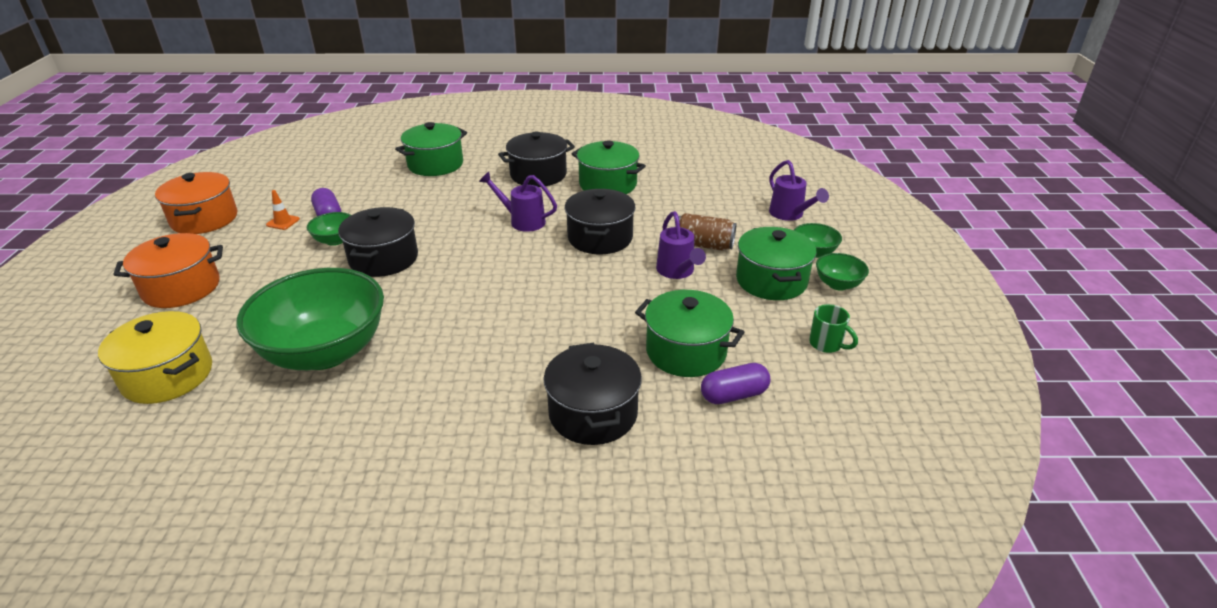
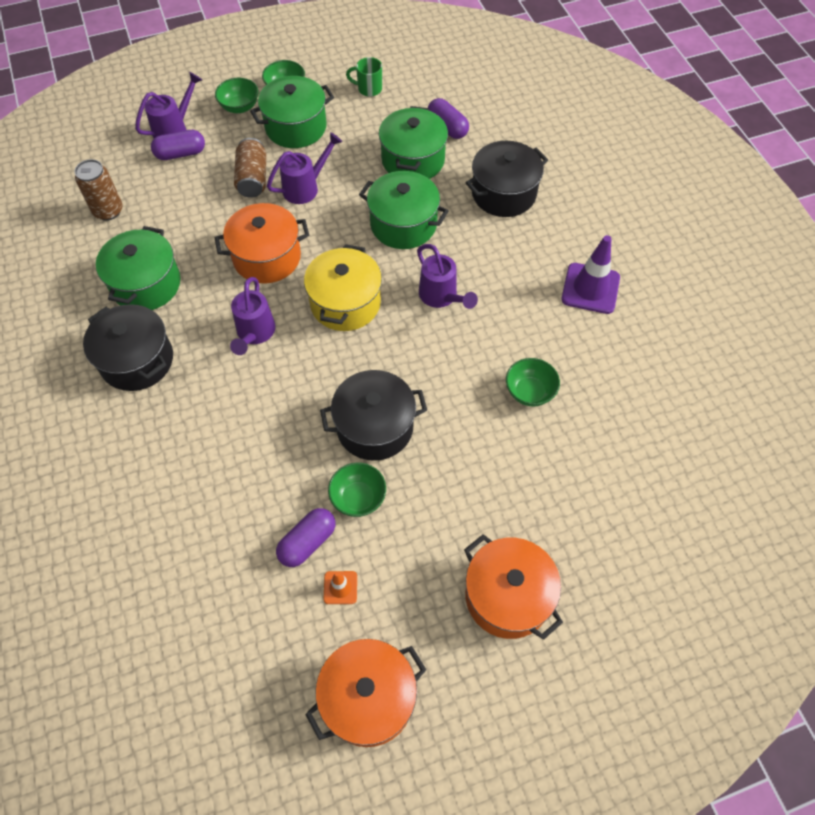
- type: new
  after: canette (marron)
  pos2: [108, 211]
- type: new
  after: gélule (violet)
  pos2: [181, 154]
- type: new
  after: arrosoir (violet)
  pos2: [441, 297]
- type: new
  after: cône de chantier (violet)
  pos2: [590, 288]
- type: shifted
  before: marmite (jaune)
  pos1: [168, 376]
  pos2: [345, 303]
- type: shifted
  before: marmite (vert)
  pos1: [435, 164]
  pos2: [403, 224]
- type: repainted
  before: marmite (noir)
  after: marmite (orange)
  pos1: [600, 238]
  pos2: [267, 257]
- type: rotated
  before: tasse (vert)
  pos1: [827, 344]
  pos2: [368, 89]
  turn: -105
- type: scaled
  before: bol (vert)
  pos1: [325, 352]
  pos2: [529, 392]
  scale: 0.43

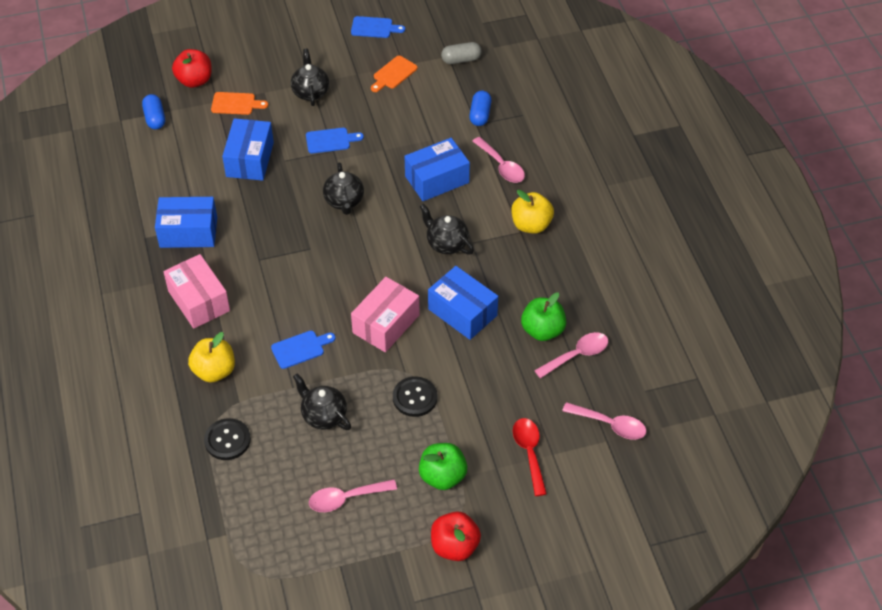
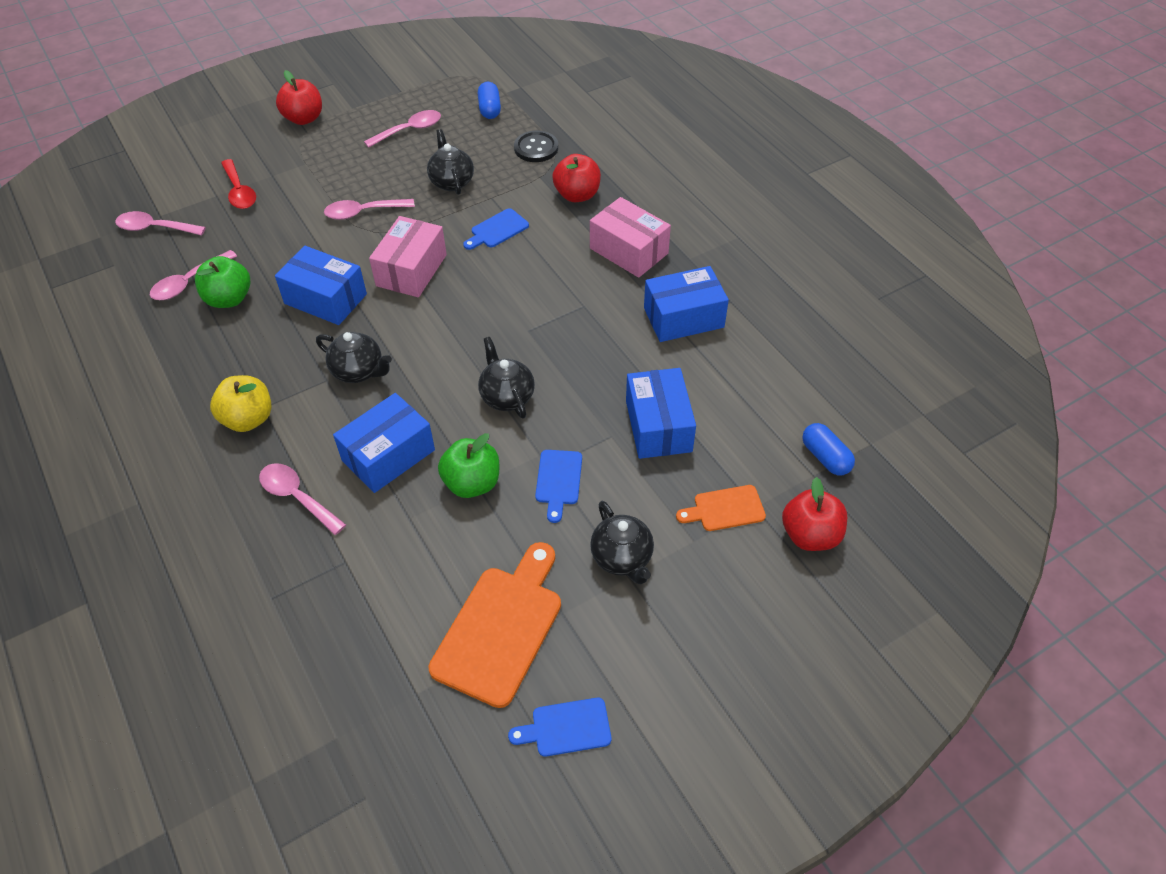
- type: gone
  before: gélule (gris)
  pos1: [461, 60]
- type: shifted
  before: pomme (vert)
  pos1: [442, 476]
  pos2: [472, 483]
- type: shifted
  before: gélule (bleu)
  pos1: [480, 115]
  pos2: [489, 109]
- type: swapped
  before: bouton (noir)
  after: cuillère (rose)
  pos1: [415, 397]
  pos2: [363, 212]
- type: repainted
  before: pomme (jaune)
  after: pomme (rouge)
  pos1: [214, 371]
  pos2: [577, 195]
- type: rotated
  before: théière (noir)
  pos1: [323, 415]
  pos2: [451, 182]
  turn: -135
- type: rotated
  before: planche à découper (bleu)
  pos1: [330, 140]
  pos2: [558, 481]
  turn: -60
- type: scaled
  before: planche à découper (orange)
  pos1: [393, 74]
  pos2: [501, 628]
  scale: 1.9

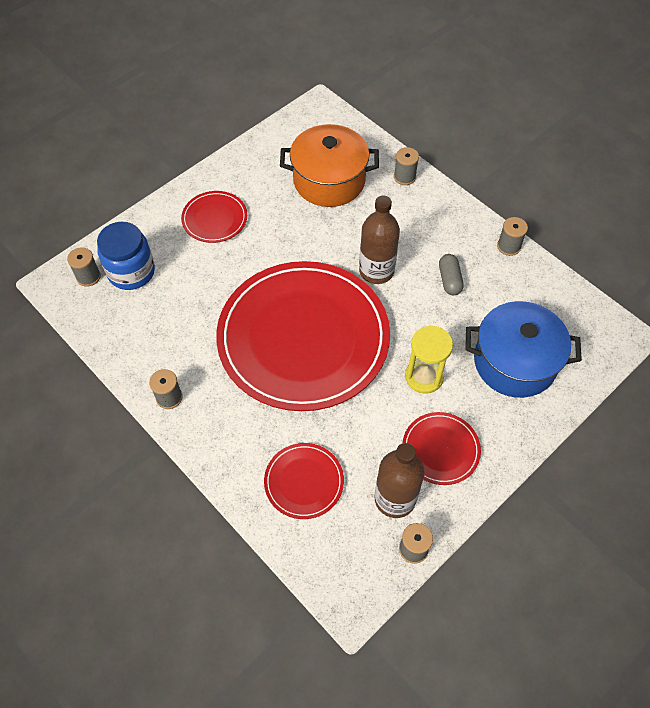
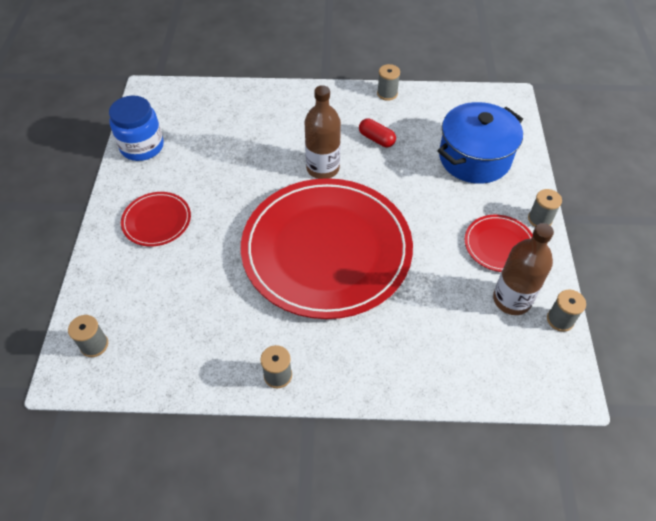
- type: gone
  before: assiette (rouge)
  pos1: [304, 482]
- type: gone
  before: marmite (orange)
  pos1: [329, 180]
- type: gone
  before: sablier (jaune)
  pos1: [424, 376]
- type: shifted
  before: bocal (bleu)
  pos1: [131, 272]
  pos2: [142, 146]
- type: shifted
  before: bobine (gris)
  pos1: [404, 177]
  pos2: [540, 219]
- type: repainted
  before: gélule (gris)
  after: gélule (rouge)
  pos1: [449, 280]
  pos2: [376, 139]

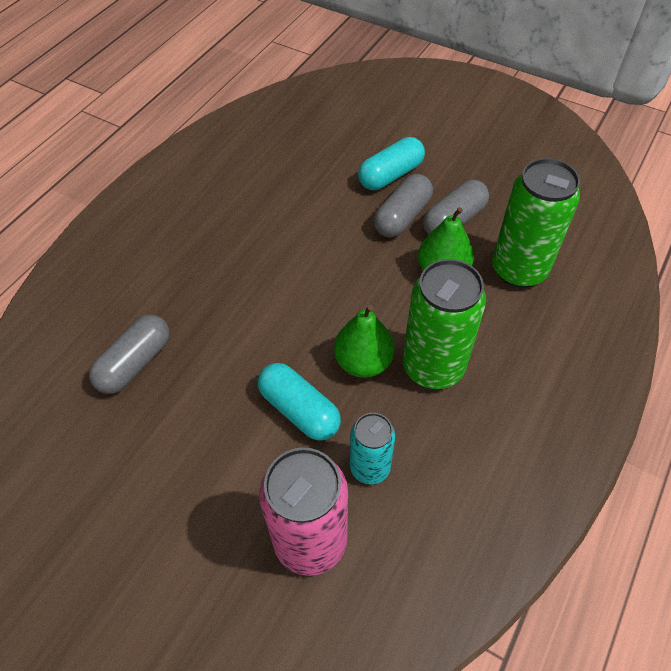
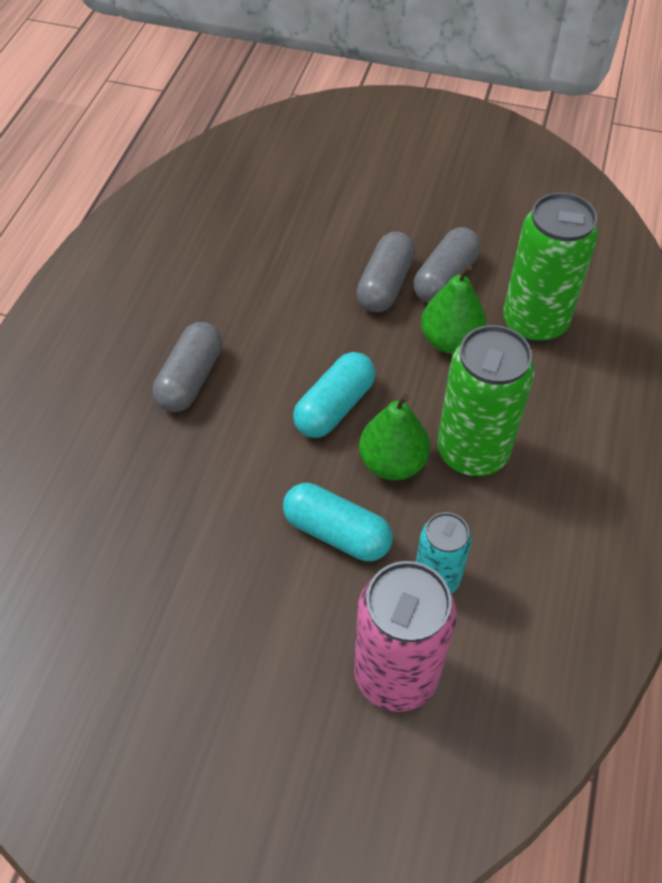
- type: shifted
  before: gélule (gris)
  pos1: [135, 363]
  pos2: [190, 379]
- type: shifted
  before: gélule (turquoise)
  pos1: [390, 175]
  pos2: [334, 407]

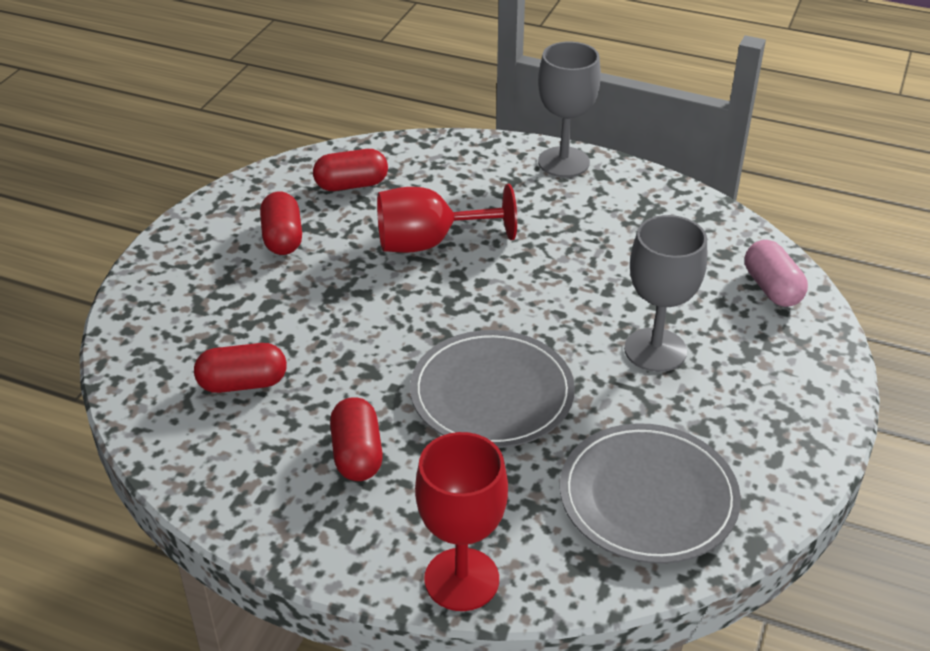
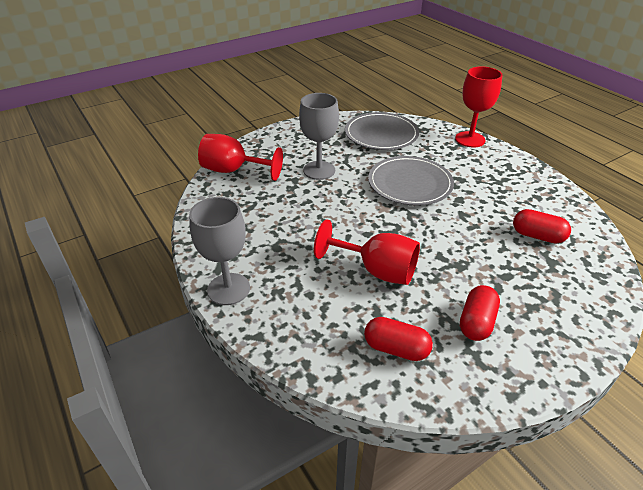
- type: gone
  before: gélule (rouge)
  pos1: [357, 454]
- type: swapped
  before: gélule (rose)
  after: verre à pied (rouge)
  pos1: [772, 288]
  pos2: [233, 171]

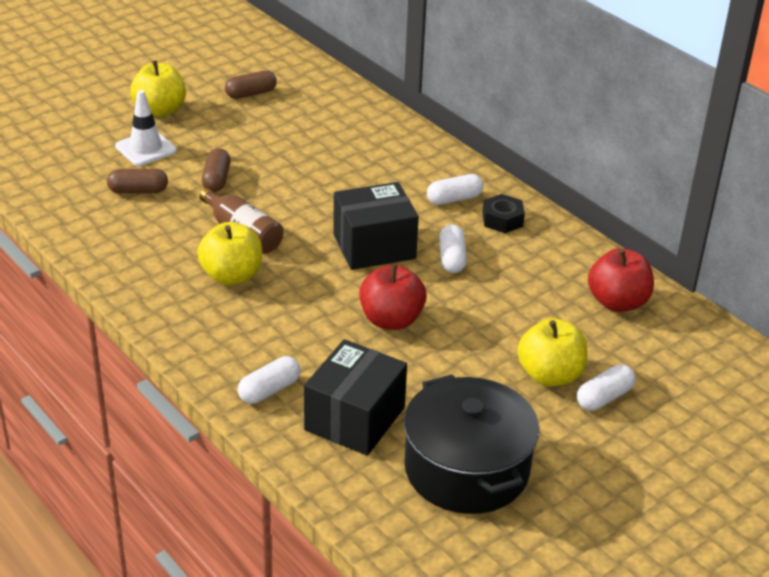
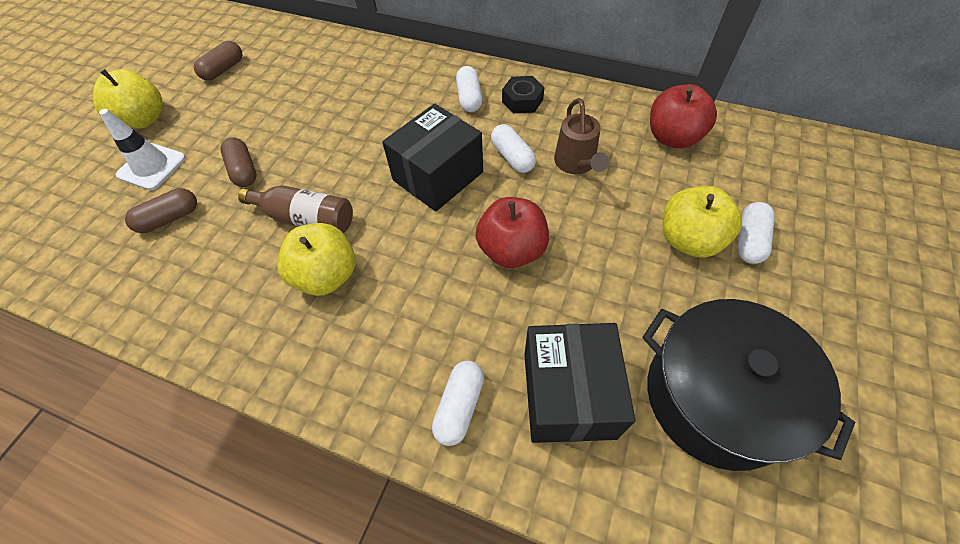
- type: new
  after: arrosoir (marron)
  pos2: [576, 164]
- type: rotated
  before: gélule (blanc)
  pos1: [454, 199]
  pos2: [469, 98]
  turn: -45

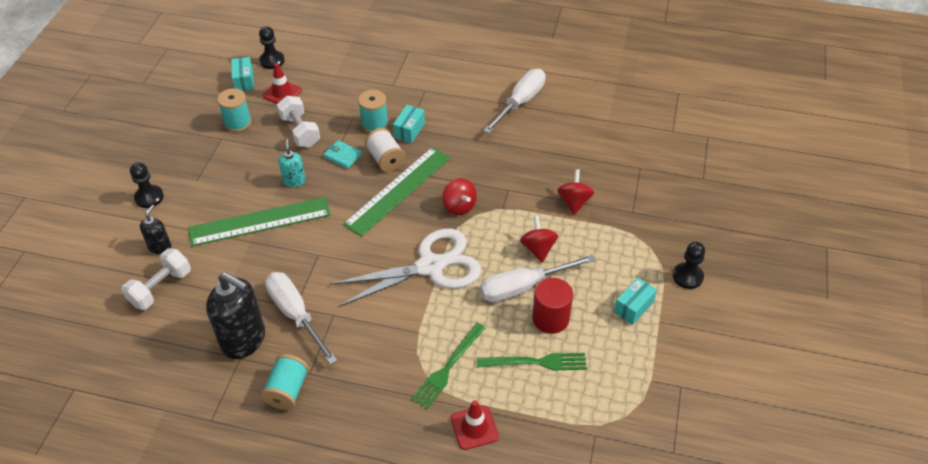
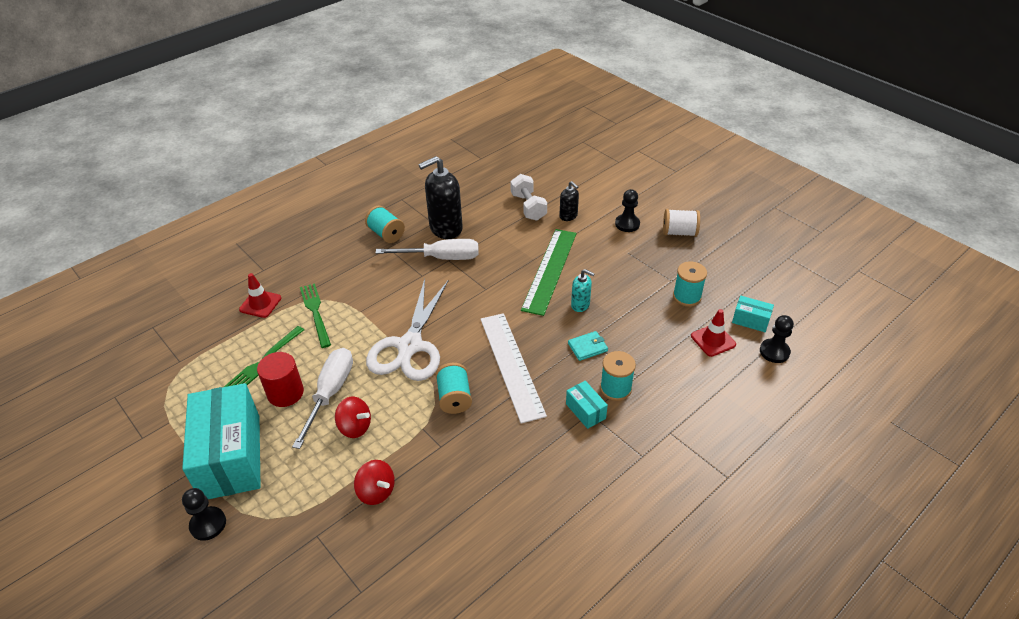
- type: gone
  before: haltère (blanc)
  pos1: [300, 131]
- type: gone
  before: tournevis (blanc)
  pos1: [520, 102]
- type: shifted
  before: bobine (blanc)
  pos1: [386, 159]
  pos2: [679, 232]
- type: swapped
  before: toupie (rouge)
  after: bobine (turquoise)
  pos1: [459, 206]
  pos2: [454, 398]
- type: repainted
  before: règle (vert)
  after: règle (blanc)
  pos1: [398, 190]
  pos2: [511, 365]
- type: scaled
  before: boîte (turquoise)
  pos1: [633, 307]
  pos2: [231, 456]
  scale: 2.34

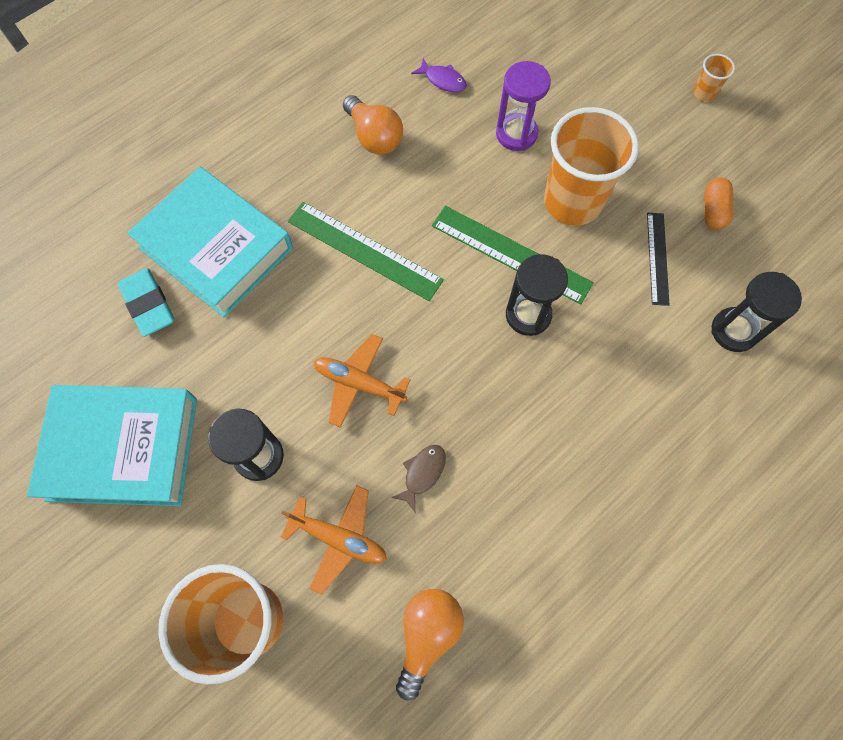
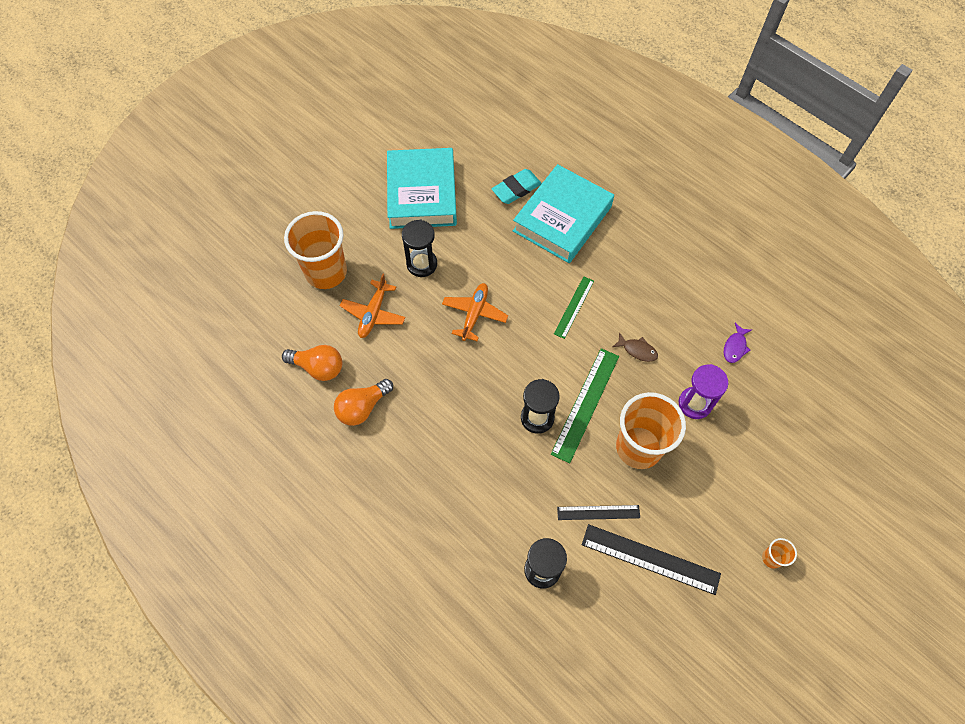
- type: shifted
  before: ampoule (orange)
  pos1: [374, 137]
  pos2: [362, 407]
- type: shifted
  before: poisson (marron)
  pos1: [422, 473]
  pos2: [637, 350]
- type: swapped
  before: gélule (orange)
  after: règle (noir)
  pos1: [713, 210]
  pos2: [650, 559]
- type: scaled
  before: règle (vert)
  pos1: [364, 250]
  pos2: [574, 307]
  scale: 0.61

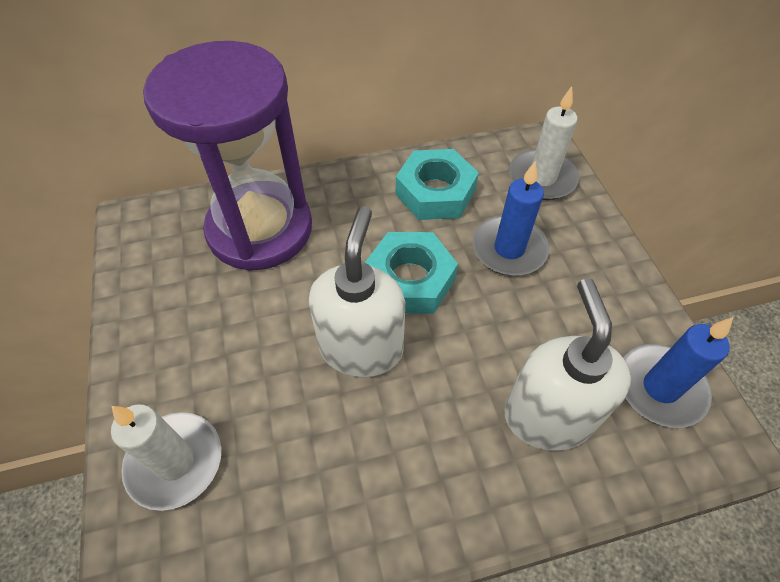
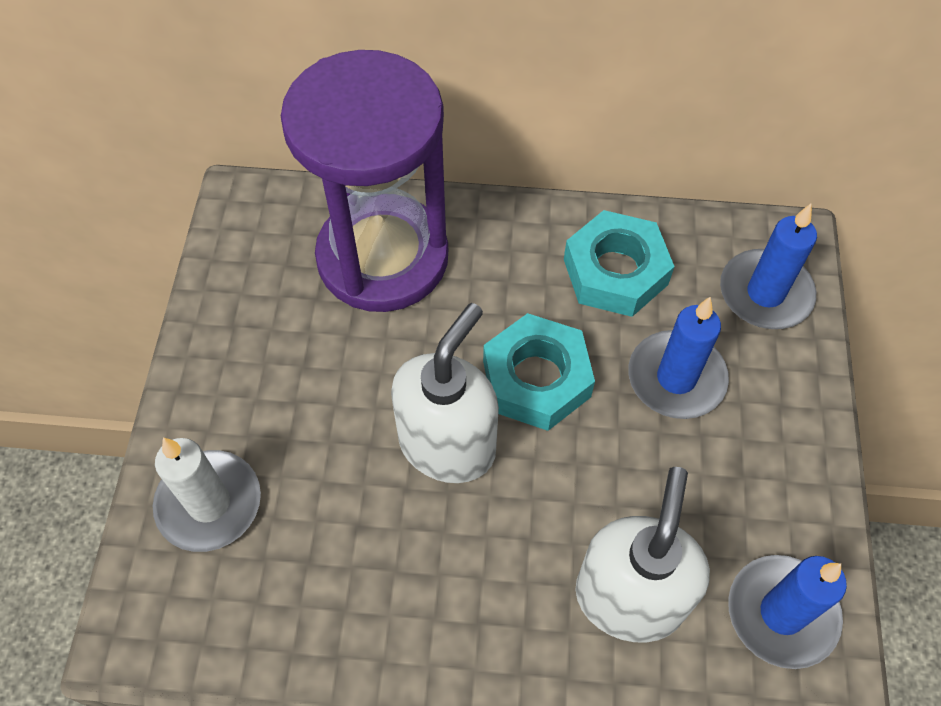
- type: repainted
  before: bougie (blanc)
  after: bougie (bleu)
  pos1: [542, 178]
  pos2: [765, 293]

